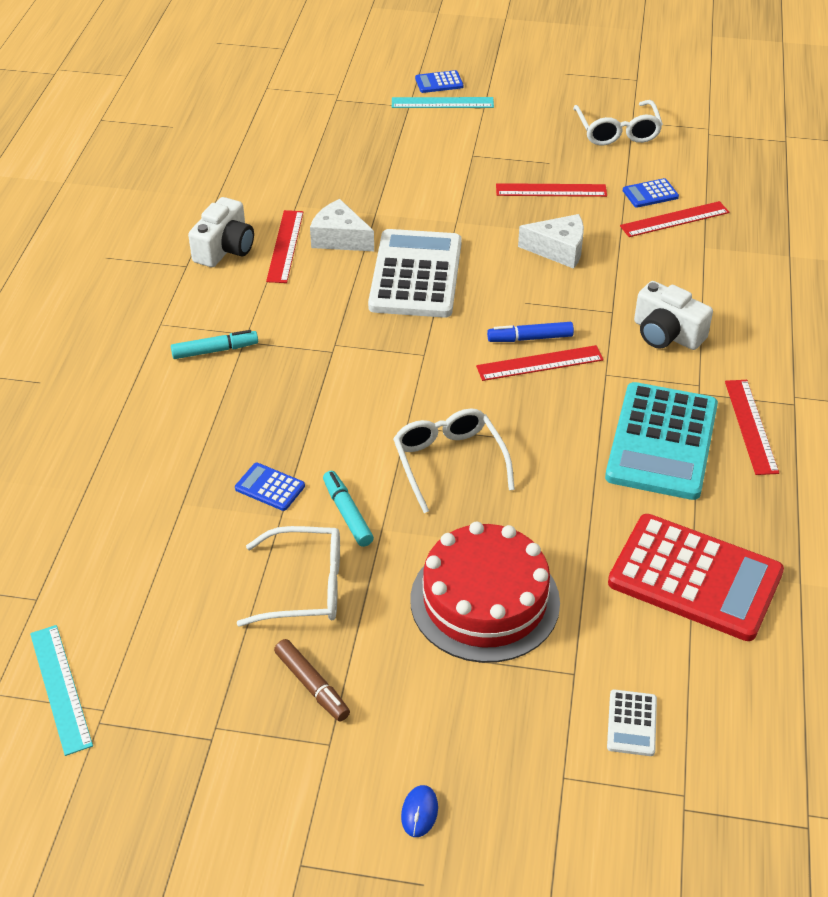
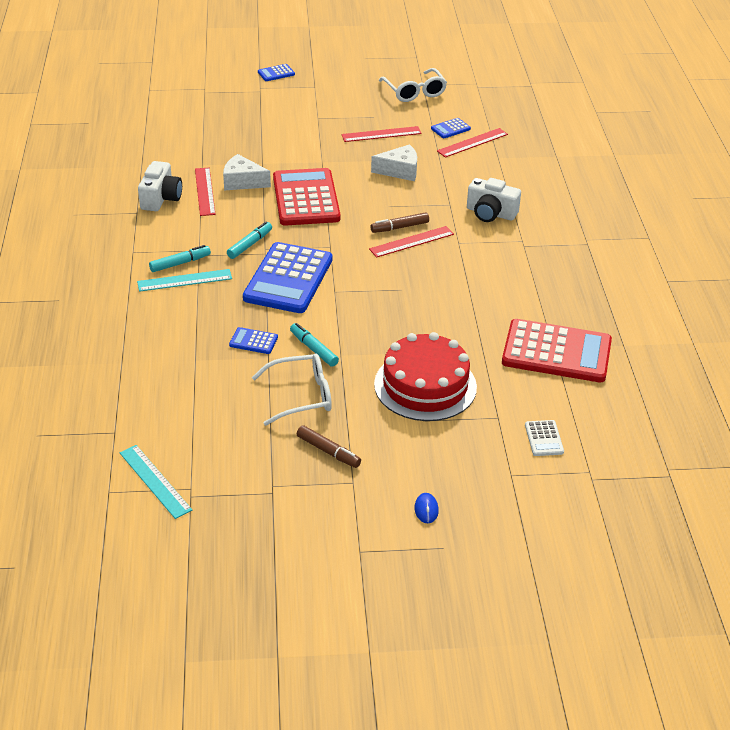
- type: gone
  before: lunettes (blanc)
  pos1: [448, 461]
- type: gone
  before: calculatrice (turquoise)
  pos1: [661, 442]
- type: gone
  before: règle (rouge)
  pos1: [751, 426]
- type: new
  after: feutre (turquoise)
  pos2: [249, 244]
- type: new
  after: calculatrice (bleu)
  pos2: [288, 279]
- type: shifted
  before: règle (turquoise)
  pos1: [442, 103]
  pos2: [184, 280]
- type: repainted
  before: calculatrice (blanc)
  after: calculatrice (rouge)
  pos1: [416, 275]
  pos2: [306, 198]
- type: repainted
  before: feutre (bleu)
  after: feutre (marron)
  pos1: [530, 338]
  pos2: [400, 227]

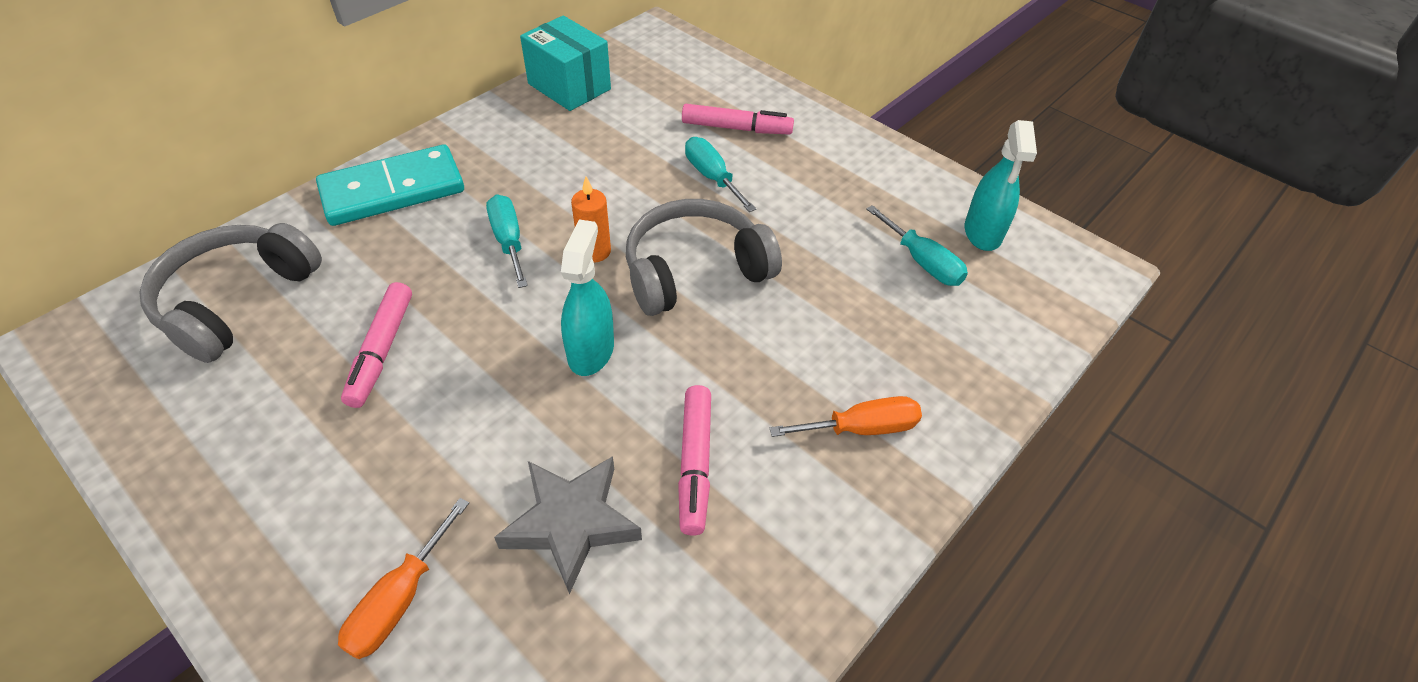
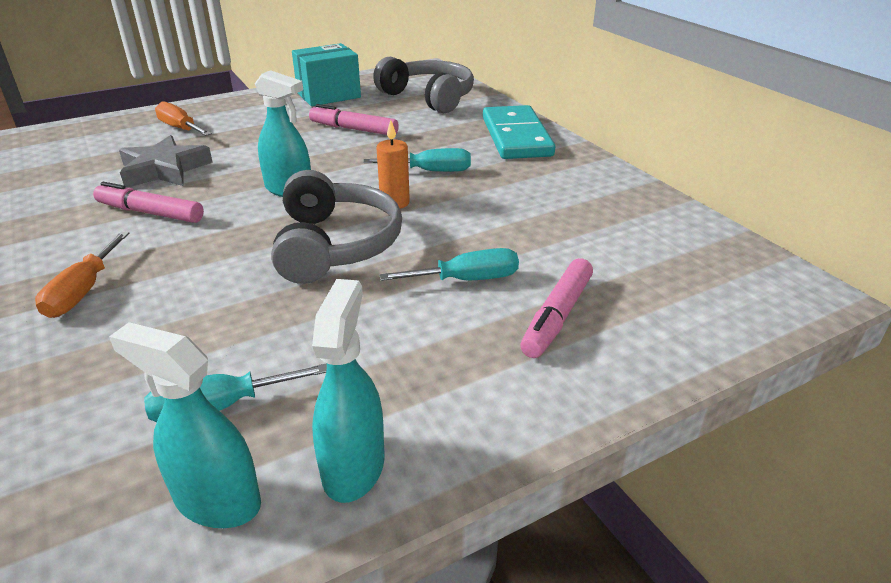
- type: new
  after: vaporisateur (turquoise)
  pos2: [353, 466]
- type: shifted
  before: boîte (turquoise)
  pos1: [569, 86]
  pos2: [328, 95]

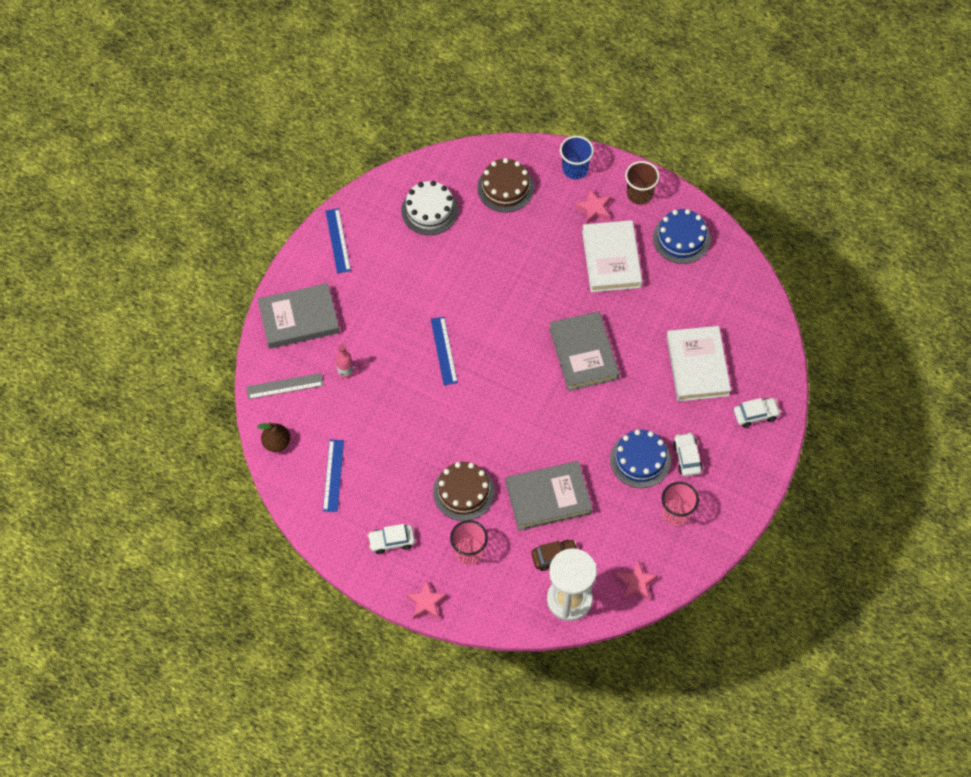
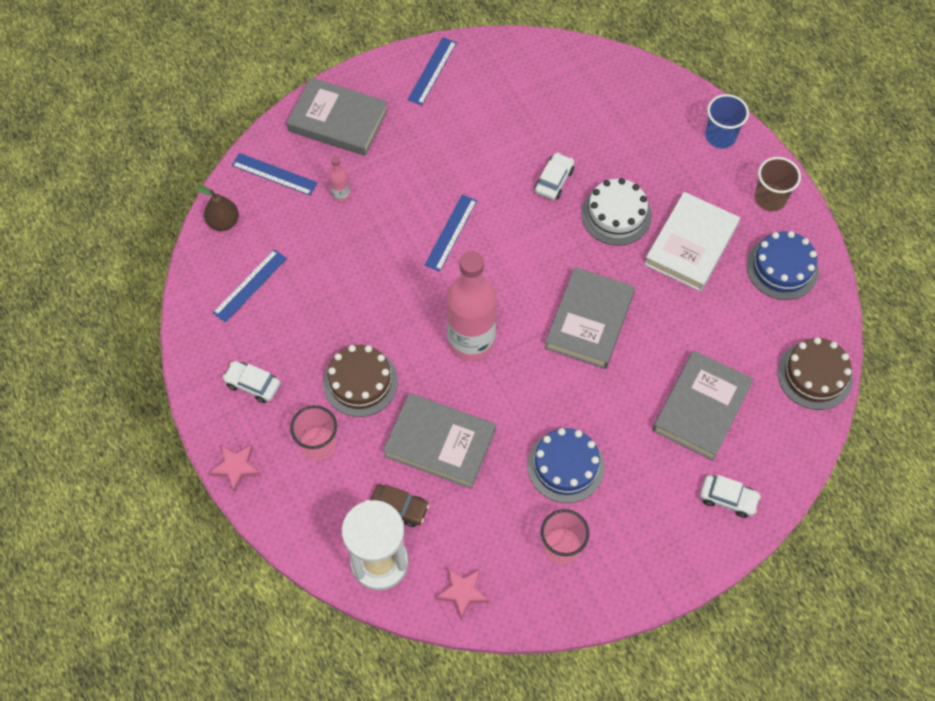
- type: gone
  before: étoile (rose)
  pos1: [594, 208]
- type: new
  after: bouteille (rose)
  pos2: [471, 341]
- type: shifted
  before: gâteau (blanc)
  pos1: [429, 210]
  pos2: [616, 215]
- type: shifted
  before: gâteau (marron)
  pos1: [505, 188]
  pos2: [814, 375]
- type: shifted
  before: voiture (blanc)
  pos1: [687, 457]
  pos2: [554, 181]
- type: repainted
  before: règle (gris)
  after: règle (bleu)
  pos1: [285, 386]
  pos2: [274, 174]
- type: repainted
  before: livre (blanc)
  after: livre (gris)
  pos1: [697, 366]
  pos2: [701, 408]

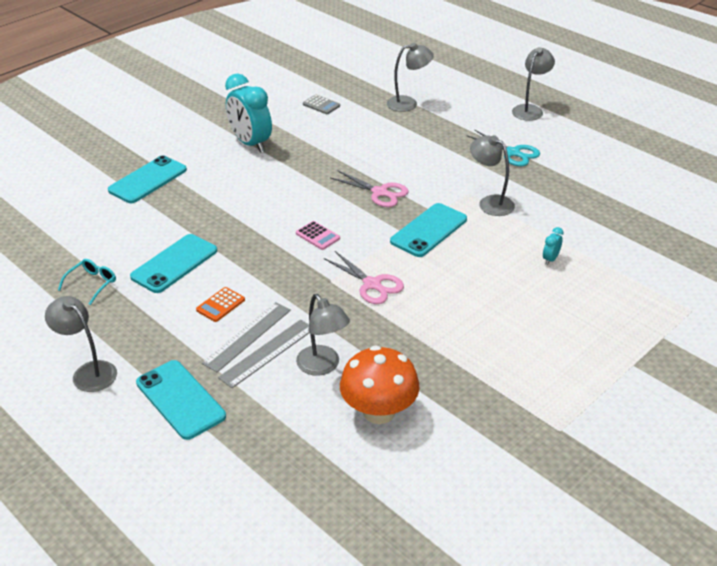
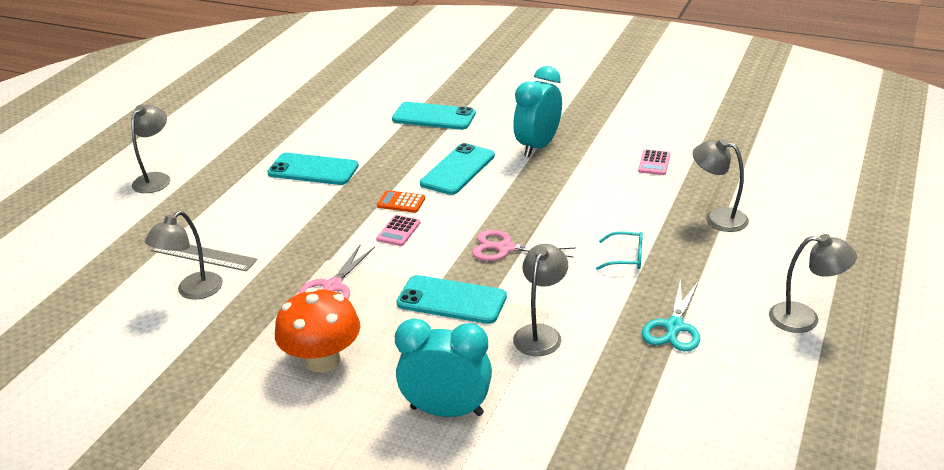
- type: gone
  before: règle (gris)
  pos1: [247, 336]
- type: shifted
  before: lunettes (turquoise)
  pos1: [92, 284]
  pos2: [626, 257]
- type: shifted
  before: téléphone (turquoise)
  pos1: [180, 399]
  pos2: [457, 170]
- type: shifted
  before: calculatrice (orange)
  pos1: [220, 305]
  pos2: [401, 202]
- type: shifted
  before: champignon (orange)
  pos1: [379, 411]
  pos2: [322, 360]
- type: repainted
  before: calculatrice (gris)
  after: calculatrice (rose)
  pos1: [321, 105]
  pos2: [654, 163]
- type: rotated
  before: ciseaux (rose)
  pos1: [380, 192]
  pos2: [504, 248]
  turn: 90
- type: rotated
  before: lampe (gris)
  pos1: [408, 103]
  pos2: [717, 218]
  turn: 150
- type: scaled
  before: réveil (turquoise)
  pos1: [550, 259]
  pos2: [447, 411]
  scale: 2.41

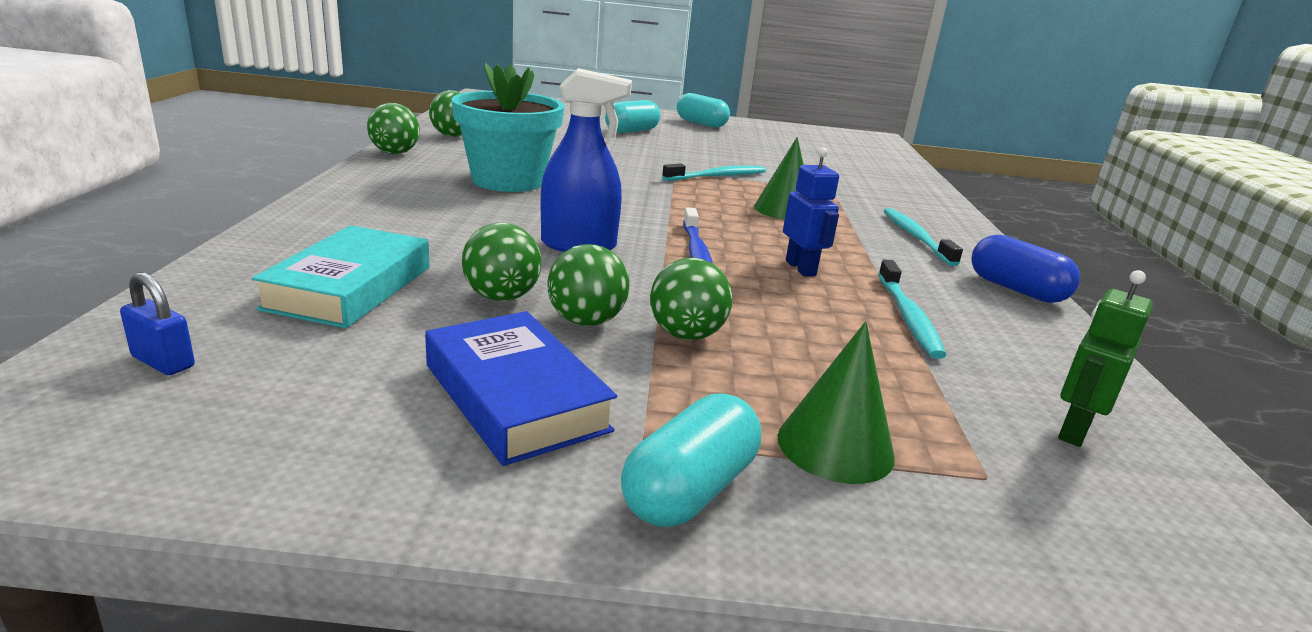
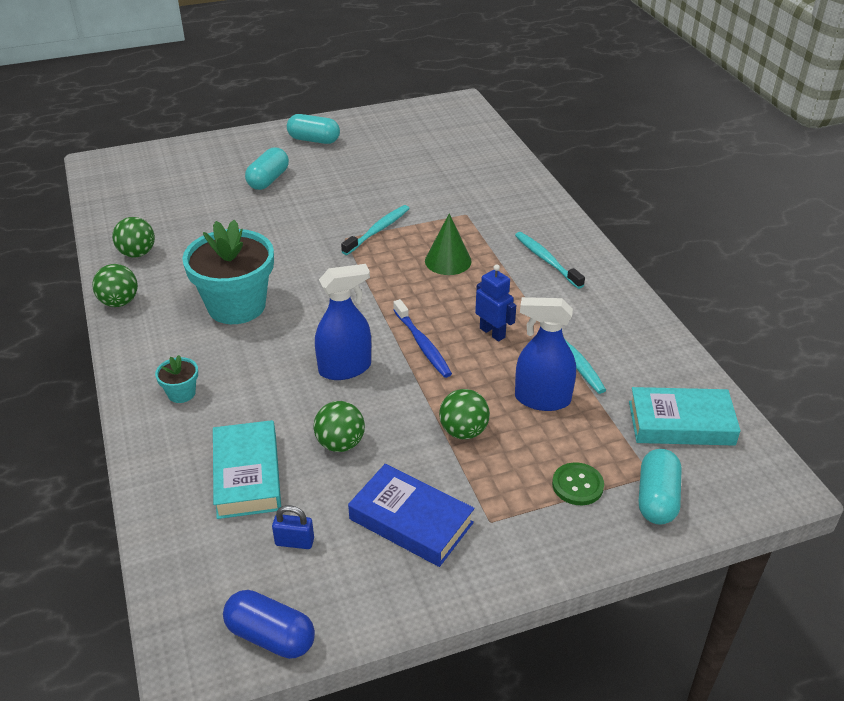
- type: gone
  before: balle (vert)
  pos1: [586, 321]
- type: new
  after: pot de fleurs (turquoise)
  pos2: [181, 393]
- type: new
  after: vaporisateur (bleu)
  pos2: [542, 399]
- type: shifted
  before: cadenas (bleu)
  pos1: [163, 362]
  pos2: [294, 542]
- type: shifted
  before: gélule (turquoise)
  pos1: [689, 490]
  pos2: [656, 498]
- type: shifted
  before: gélule (bleu)
  pos1: [1016, 289]
  pos2: [271, 636]
- type: swapped
  before: cône (vert)
  after: bouton (vert)
  pos1: [835, 446]
  pos2: [577, 485]
- type: swapped
  before: robot (vert)
  after: livre (turquoise)
  pos1: [1073, 431]
  pos2: [681, 423]

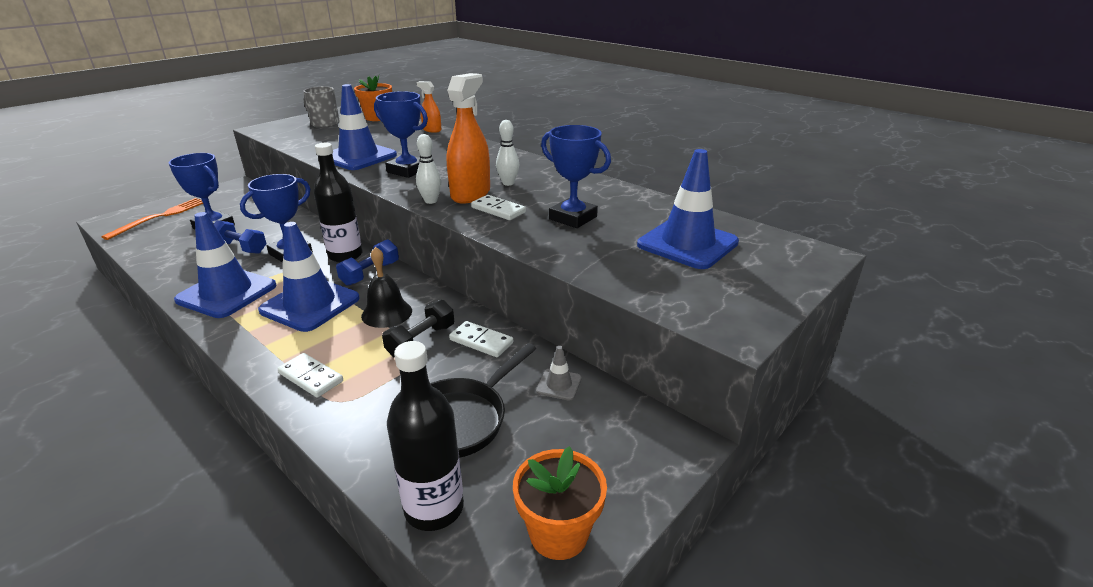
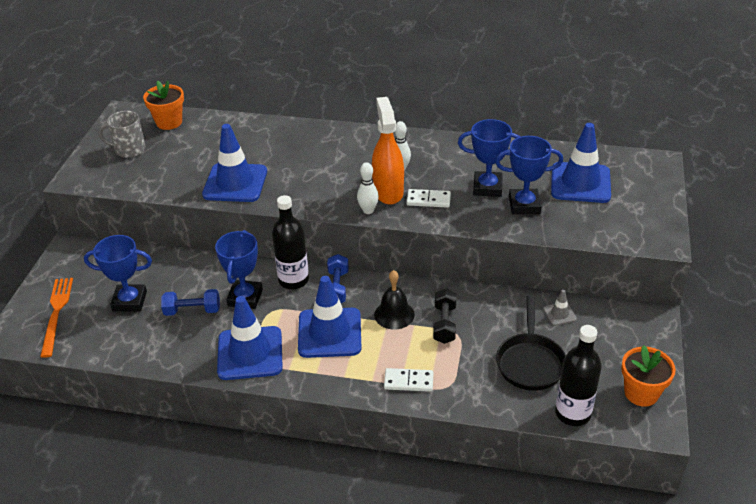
- type: gone
  before: vaporisateur (orange)
  pos1: [432, 130]
- type: gone
  before: domino (blanc)
  pos1: [481, 341]
- type: shifted
  before: trophée (bleu)
  pos1: [407, 170]
  pos2: [524, 205]

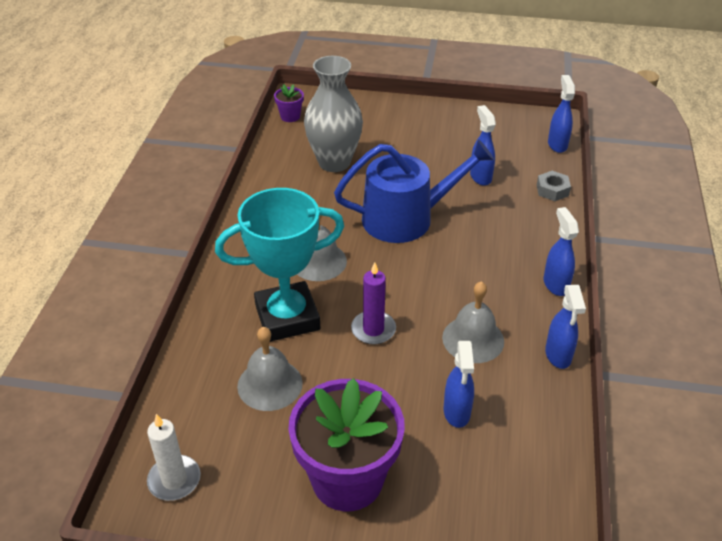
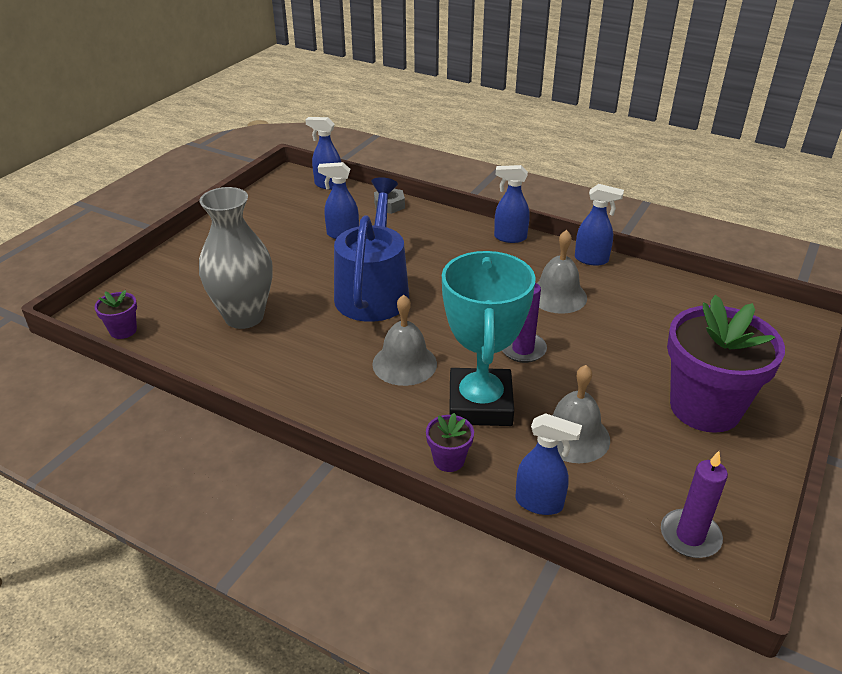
- type: new
  after: pot de fleurs (violet)
  pos2: [449, 460]
- type: shifted
  before: vaporisateur (bleu)
  pos1: [457, 412]
  pos2: [539, 503]
- type: repainted
  before: bougie (blanc)
  after: bougie (violet)
  pos1: [174, 480]
  pos2: [690, 536]

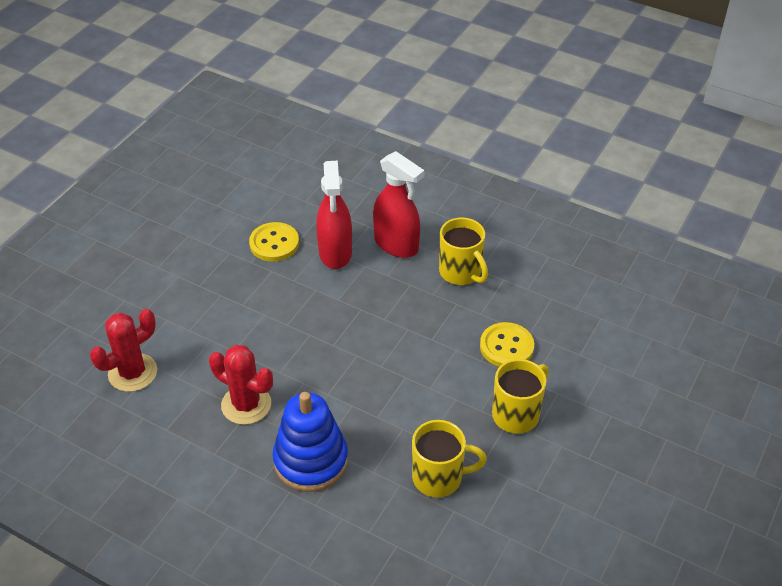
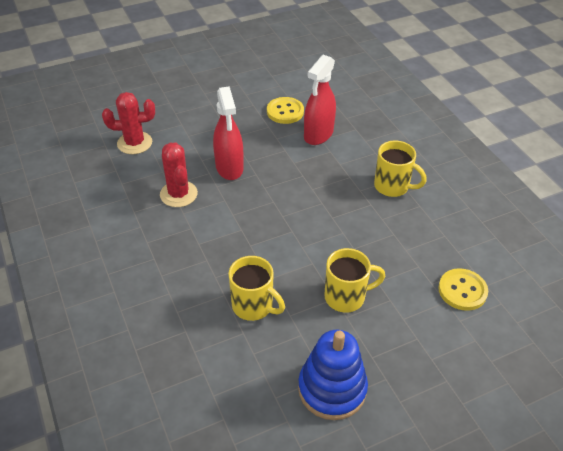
- type: shifted
  before: jouet à empiler (bleu)
  pos1: [311, 460]
  pos2: [332, 389]
- type: shifted
  before: vaporisateur (rouge)
  pos1: [396, 245]
  pos2: [229, 168]
- type: shifted
  before: bouton (jaune)
  pos1: [506, 347]
  pos2: [462, 290]
- type: rotated
  before: tasse (jaune)
  pos1: [461, 272]
  pos2: [392, 186]
  turn: -60

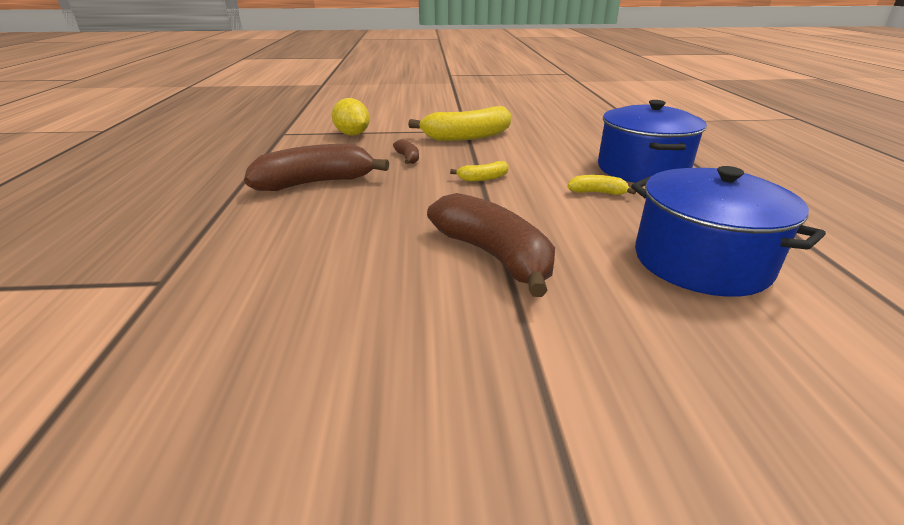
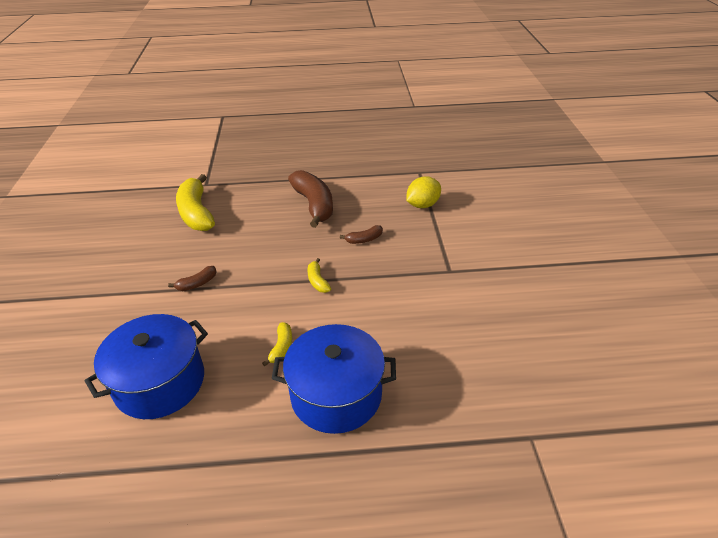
- type: shifted
  before: banane (jaune)
  pos1: [467, 137]
  pos2: [196, 213]
- type: scaled
  before: banane (marron)
  pos1: [493, 256]
  pos2: [197, 283]
  scale: 0.46

